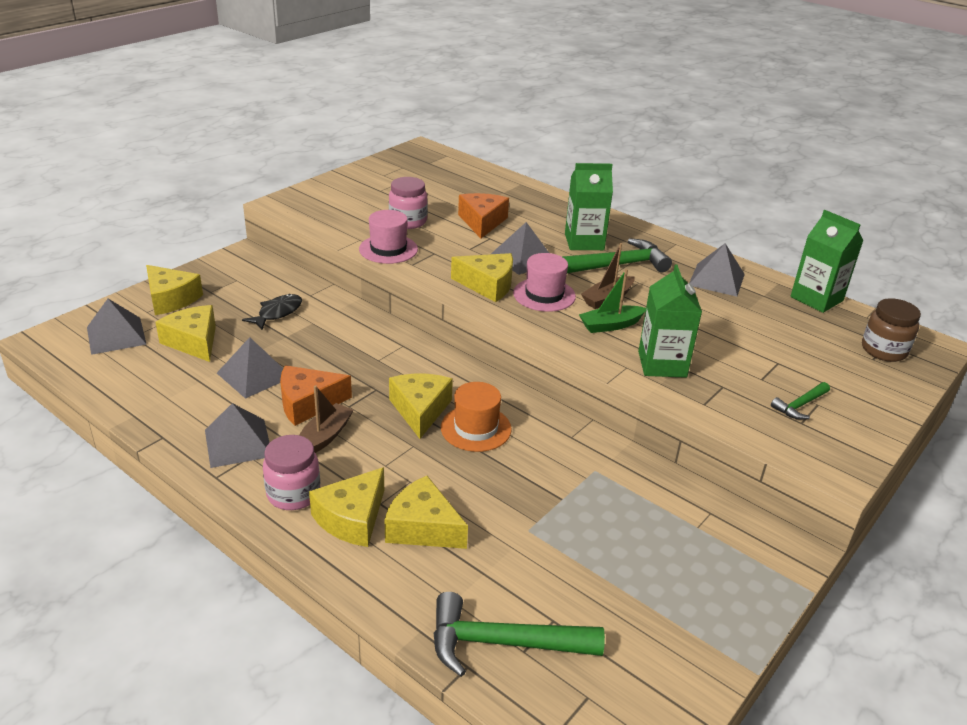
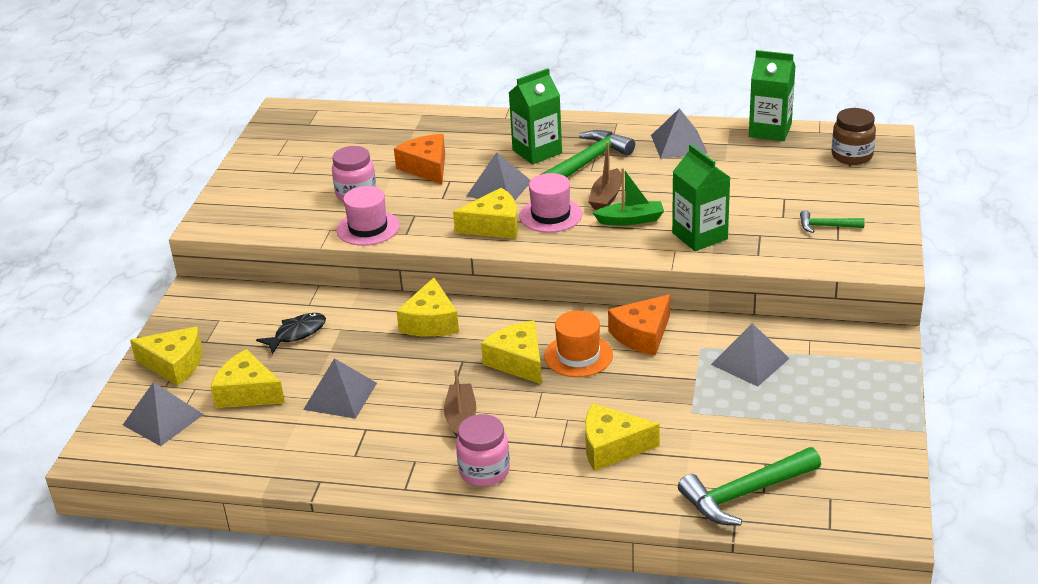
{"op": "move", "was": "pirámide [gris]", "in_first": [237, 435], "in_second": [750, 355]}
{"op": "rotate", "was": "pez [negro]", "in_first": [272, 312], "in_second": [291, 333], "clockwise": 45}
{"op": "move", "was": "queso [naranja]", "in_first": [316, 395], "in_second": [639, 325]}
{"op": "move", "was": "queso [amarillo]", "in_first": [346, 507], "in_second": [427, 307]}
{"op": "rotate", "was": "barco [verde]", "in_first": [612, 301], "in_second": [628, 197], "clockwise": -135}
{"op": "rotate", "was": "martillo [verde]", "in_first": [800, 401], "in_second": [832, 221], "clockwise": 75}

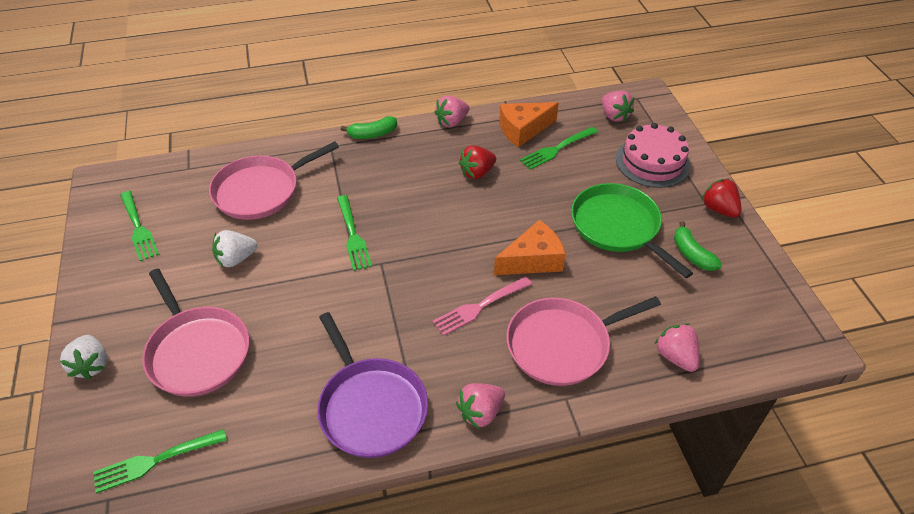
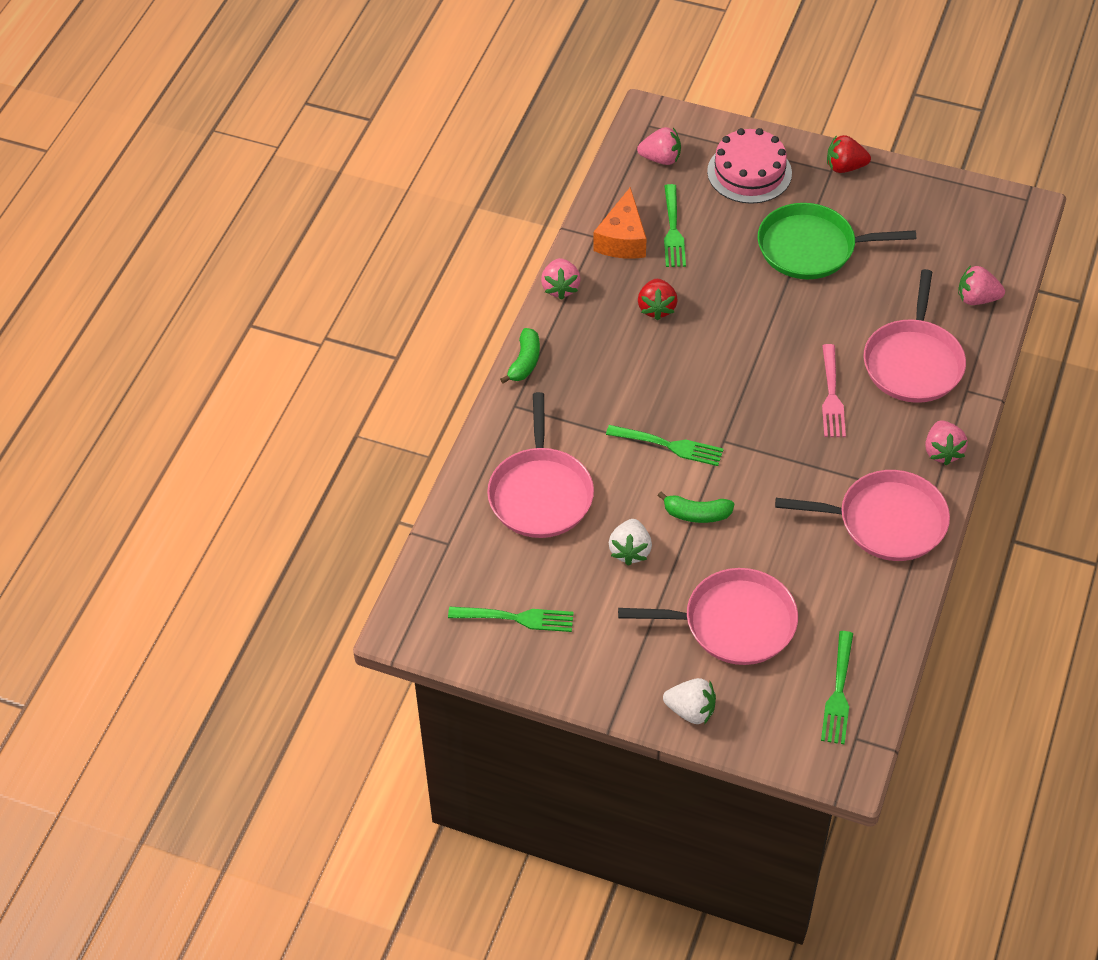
{"op": "recolor", "was": "sartén [morado]", "now": "sartén [rosa]", "in_first": [372, 385], "in_second": [862, 515]}
{"op": "delete", "was": "queso [naranja]", "in_first": [530, 247]}
{"op": "move", "was": "plátano [verde]", "in_first": [698, 246], "in_second": [696, 507]}

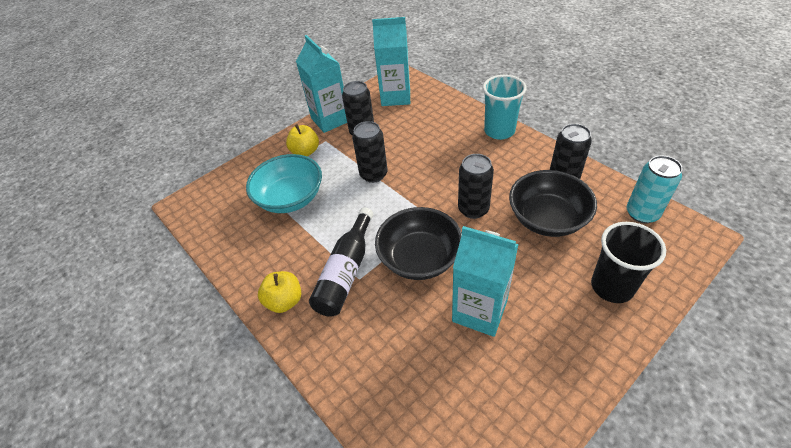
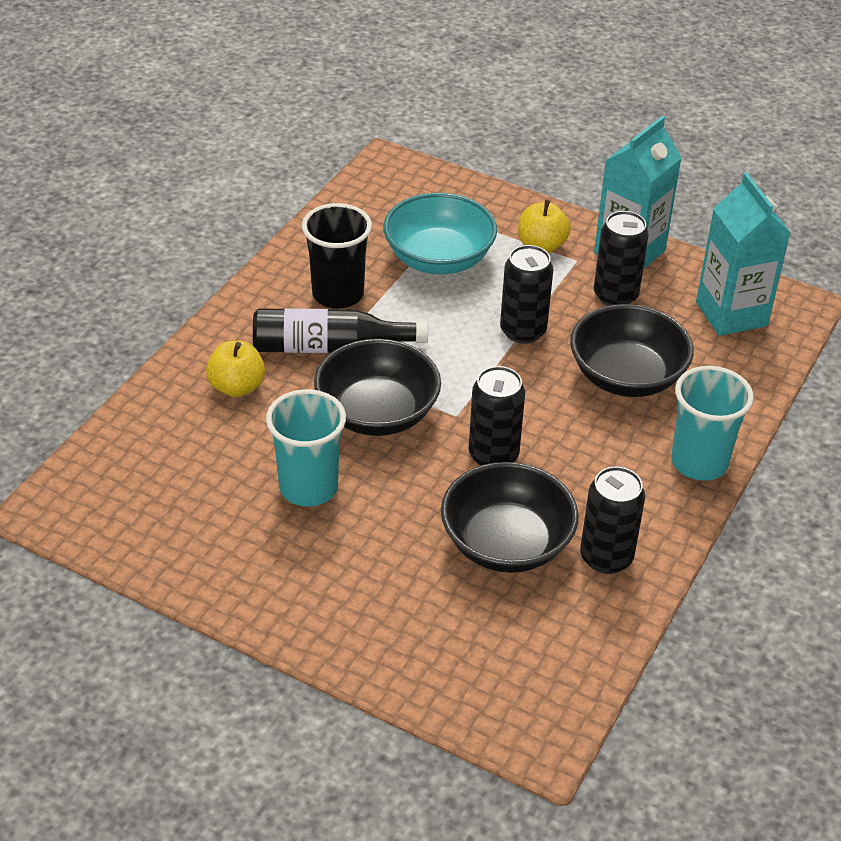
{"op": "move", "was": "manzana [amarillo]", "in_first": [279, 292], "in_second": [235, 369]}
{"op": "replace", "was": "cartón de leche [turquesa]", "now": "vaso [turquesa]", "in_first": [485, 281], "in_second": [306, 448]}
{"op": "move", "was": "vaso [negro]", "in_first": [628, 262], "in_second": [337, 256]}
{"op": "delete", "was": "lata [turquesa]", "in_first": [655, 189]}
{"op": "insert", "now": "cuenco [negro]", "in_second": [632, 350]}

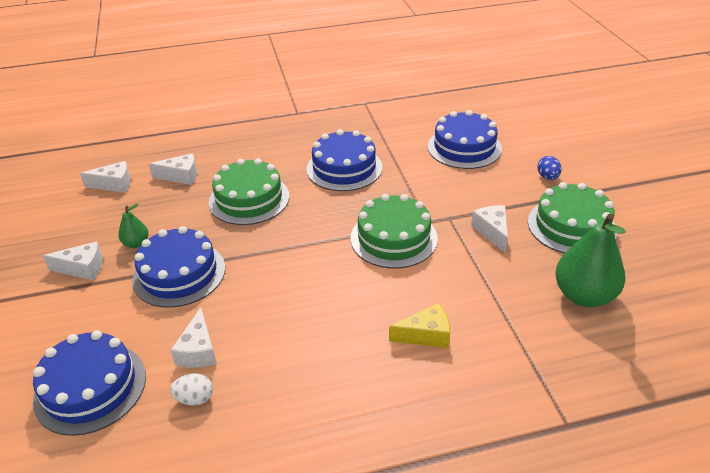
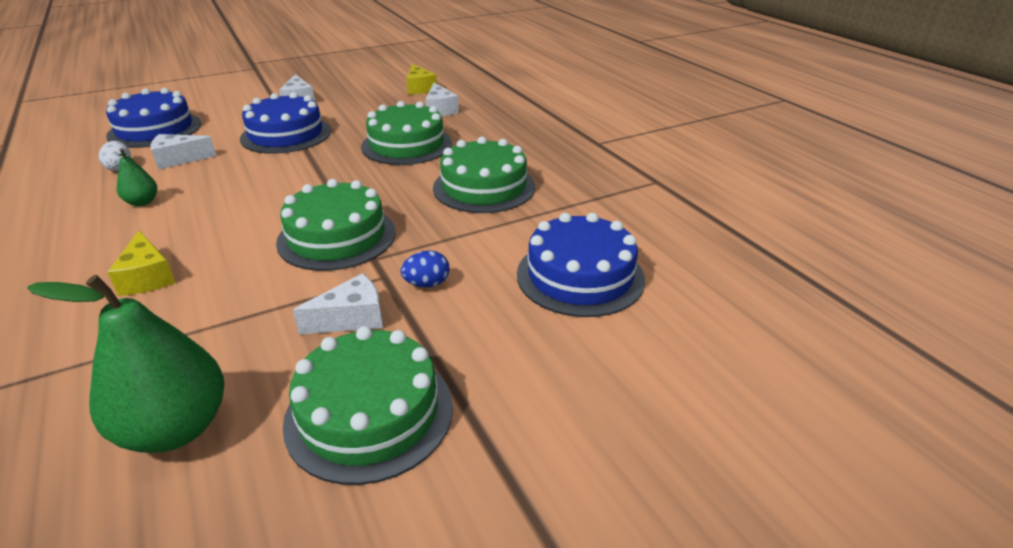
{"op": "recolor", "was": "queso [blanco]", "now": "queso [amarillo]", "in_first": [105, 177], "in_second": [422, 79]}
{"op": "move", "was": "pera [verde]", "in_first": [133, 225], "in_second": [137, 177]}
{"op": "recolor", "was": "tarta [azul]", "now": "tarta [verde]", "in_first": [344, 160], "in_second": [484, 175]}
{"op": "move", "was": "huevo [azul]", "in_first": [549, 168], "in_second": [425, 268]}

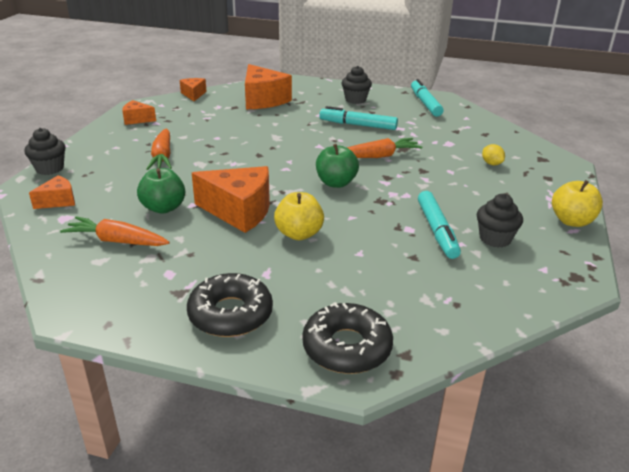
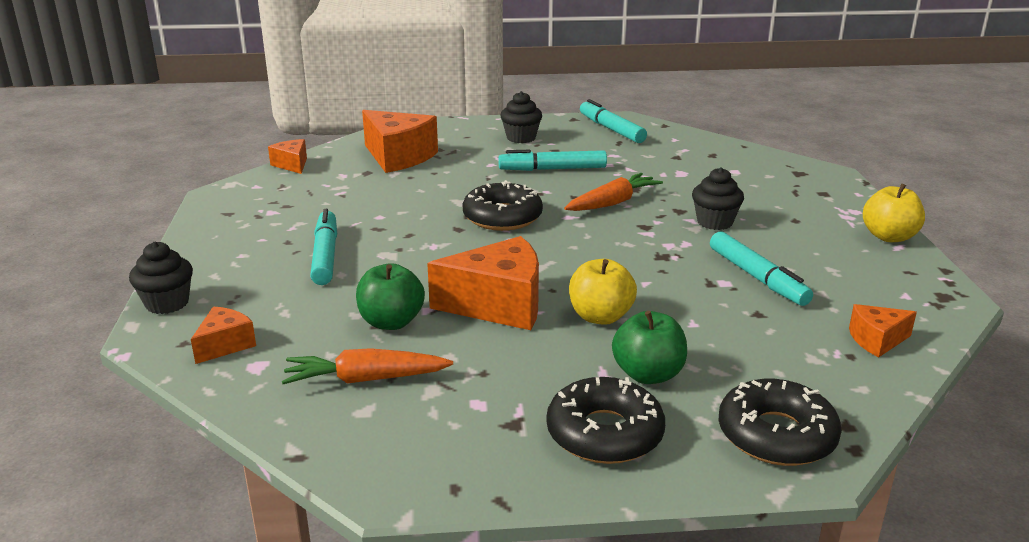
{"op": "move", "was": "queso [naranja]", "in_first": [139, 112], "in_second": [883, 330]}
{"op": "replace", "was": "zanahoria [naranja]", "now": "rotulador [turquesa]", "in_first": [159, 149], "in_second": [323, 247]}
{"op": "move", "was": "manzana [verde]", "in_first": [337, 166], "in_second": [649, 347]}
{"op": "move", "was": "magdalena [negro]", "in_first": [500, 221], "in_second": [718, 198]}
{"op": "delete", "was": "limón [amarillo]", "in_first": [493, 154]}
{"op": "insert", "now": "rosquilla [negro]", "in_second": [502, 205]}

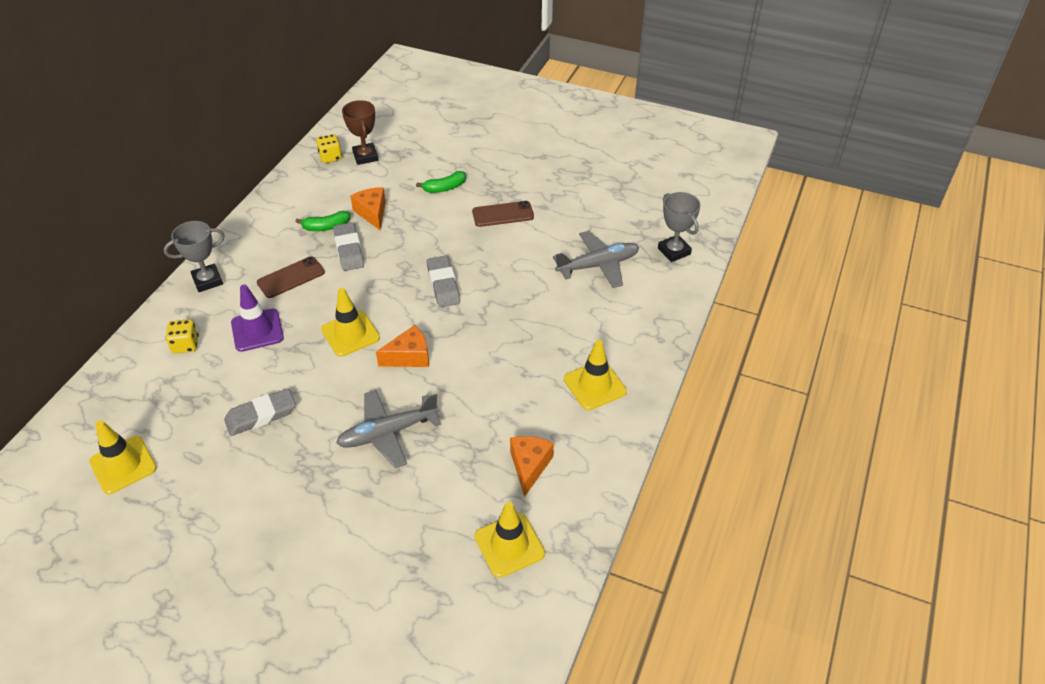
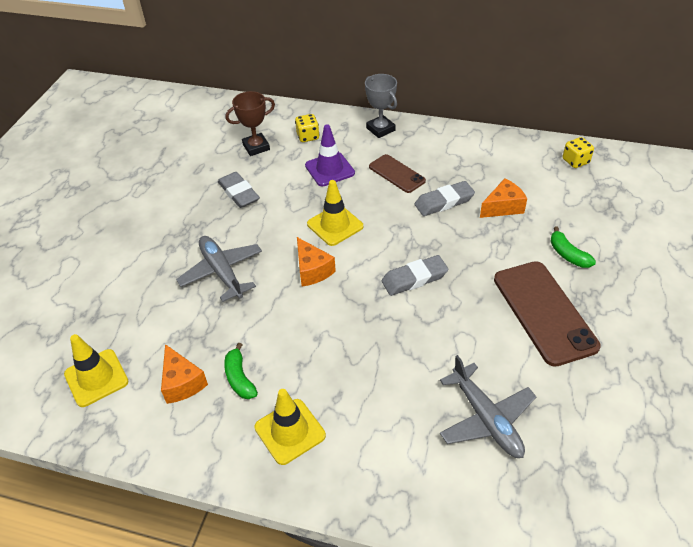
{"op": "delete", "was": "cono de tráfico [amarillo]", "in_first": [123, 457]}
{"op": "move", "was": "plátano [verde]", "in_first": [322, 221], "in_second": [241, 371]}
{"op": "move", "was": "trofeo [marrón]", "in_first": [360, 132], "in_second": [250, 123]}
{"op": "resize", "was": "móvil [marrón]", "in_first": [503, 214], "in_second": [547, 314], "ratio": 1.74}
{"op": "rotate", "was": "queso [naranja]", "in_first": [532, 466], "in_second": [184, 374], "clockwise": 60}
{"op": "delete", "was": "trofeo [gris]", "in_first": [679, 227]}

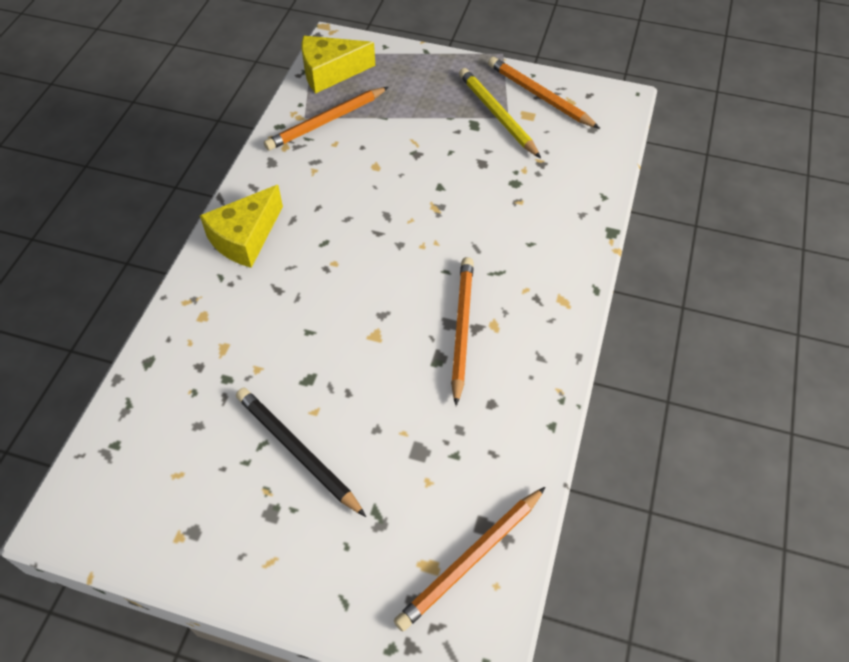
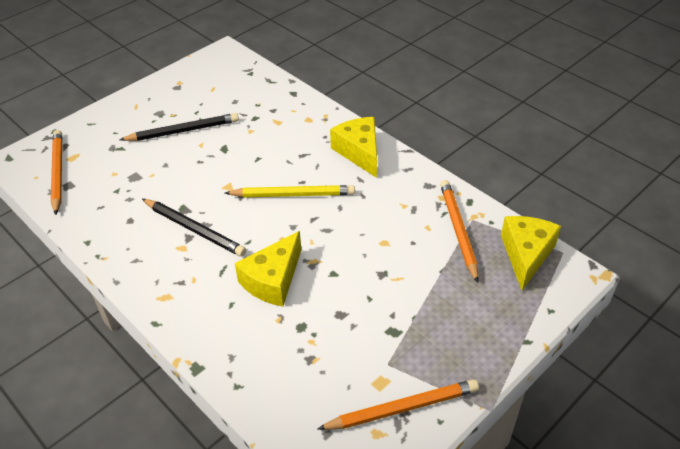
{"op": "recolor", "was": "lápiz [naranja]", "now": "lápiz [negro]", "in_first": [462, 331], "in_second": [194, 228]}
{"op": "move", "was": "lápiz [amarillo]", "in_first": [500, 113], "in_second": [290, 191]}
{"op": "insert", "now": "queso [amarillo]", "in_second": [268, 269]}

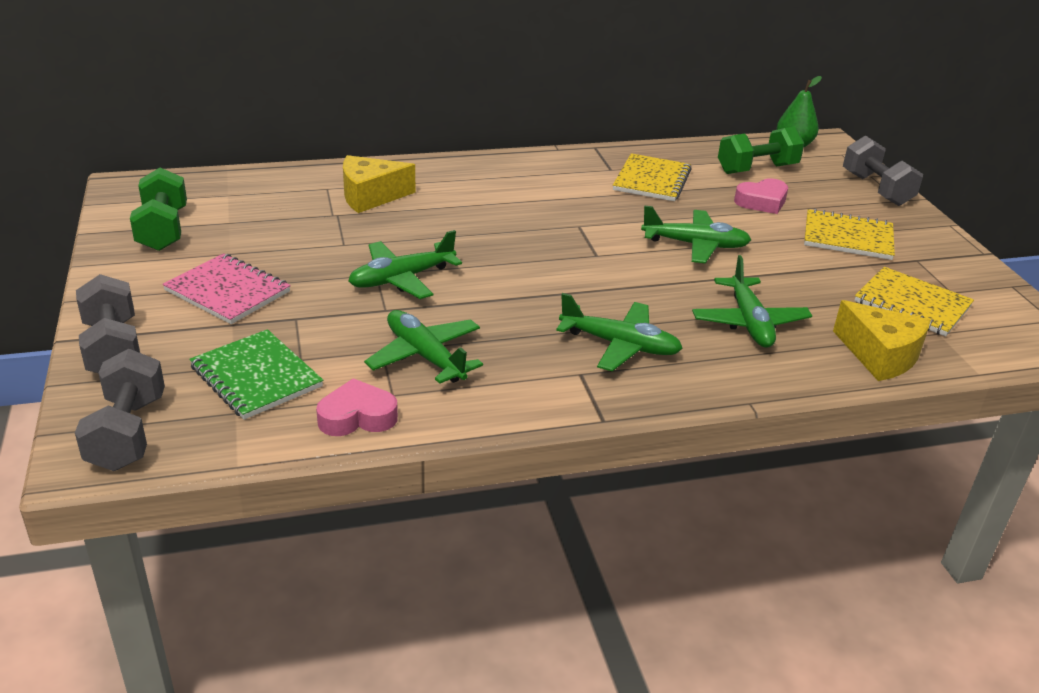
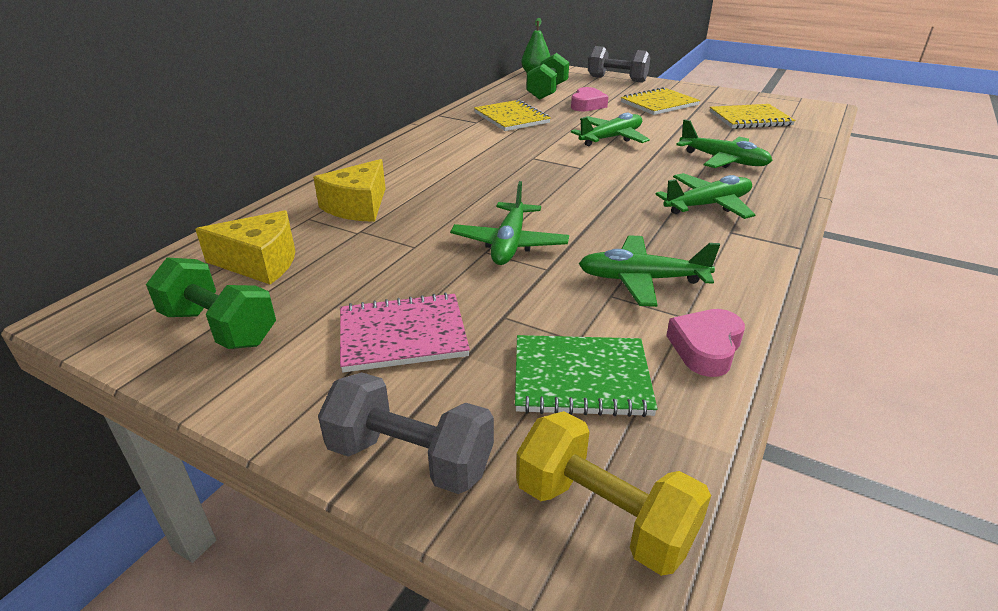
{"op": "recolor", "was": "mancuerna [gris]", "now": "mancuerna [amarillo]", "in_first": [120, 410], "in_second": [613, 493]}
{"op": "move", "was": "queso [amarillo]", "in_first": [882, 340], "in_second": [245, 247]}

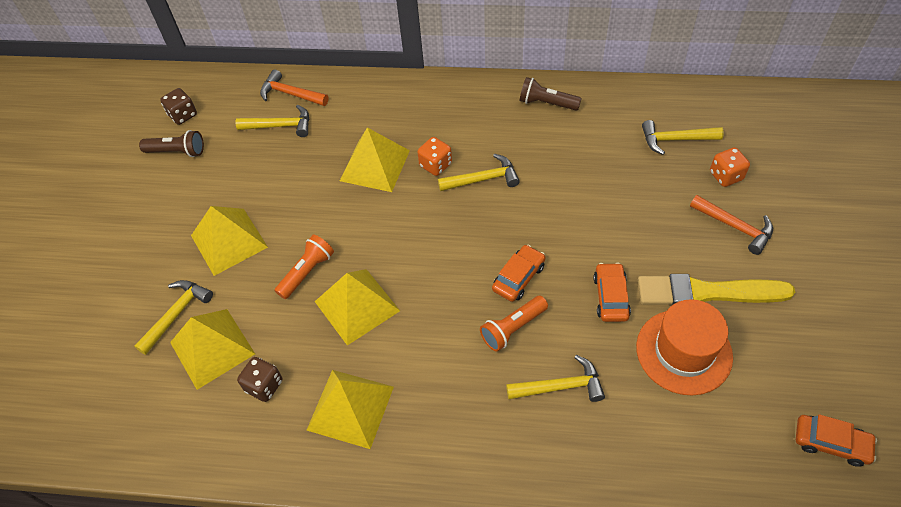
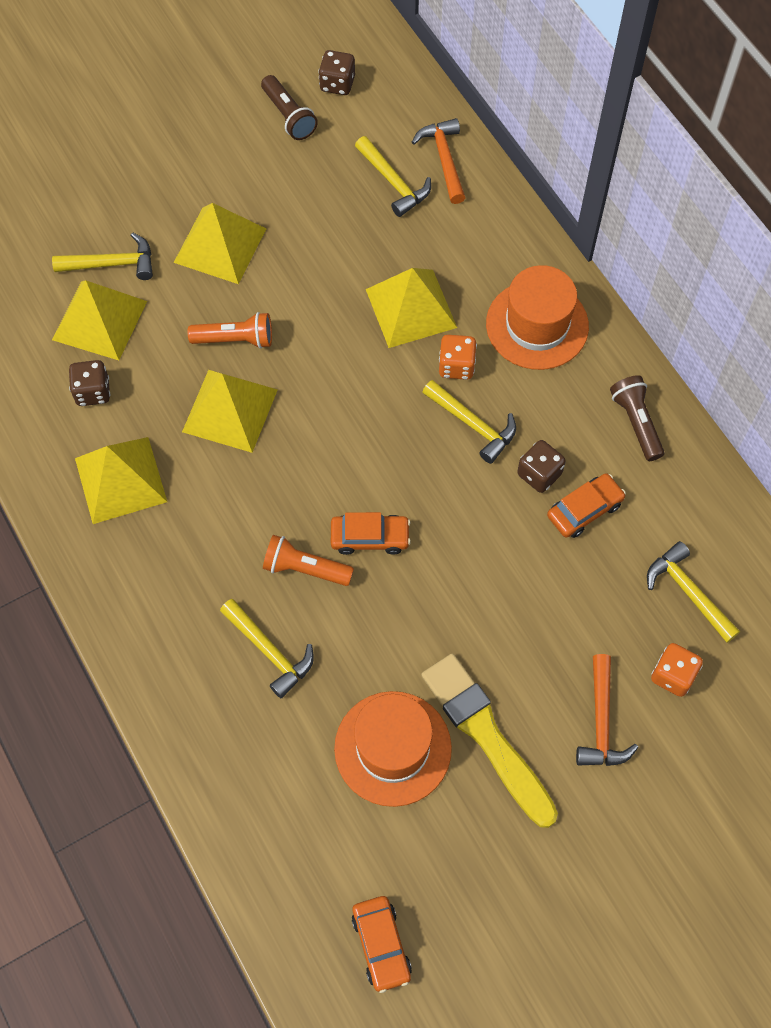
{"op": "move", "was": "coche [naranja]", "in_first": [612, 292], "in_second": [586, 505]}
{"op": "insert", "now": "sombrero [naranja]", "in_second": [537, 317]}
{"op": "insert", "now": "dado [marrón]", "in_second": [541, 466]}

